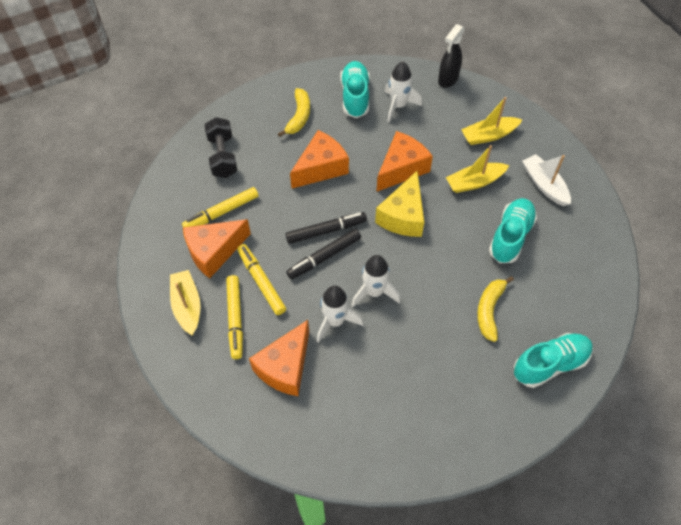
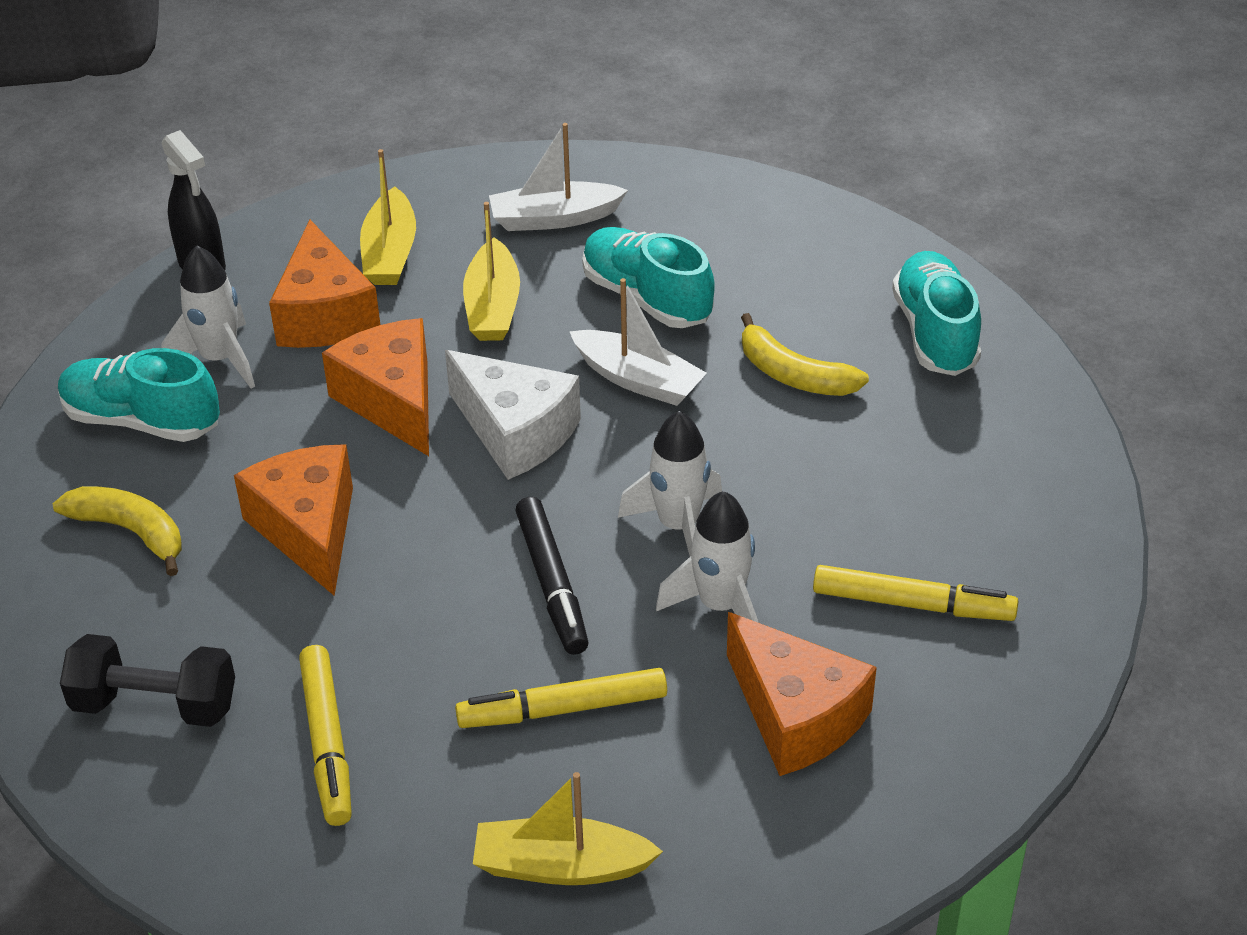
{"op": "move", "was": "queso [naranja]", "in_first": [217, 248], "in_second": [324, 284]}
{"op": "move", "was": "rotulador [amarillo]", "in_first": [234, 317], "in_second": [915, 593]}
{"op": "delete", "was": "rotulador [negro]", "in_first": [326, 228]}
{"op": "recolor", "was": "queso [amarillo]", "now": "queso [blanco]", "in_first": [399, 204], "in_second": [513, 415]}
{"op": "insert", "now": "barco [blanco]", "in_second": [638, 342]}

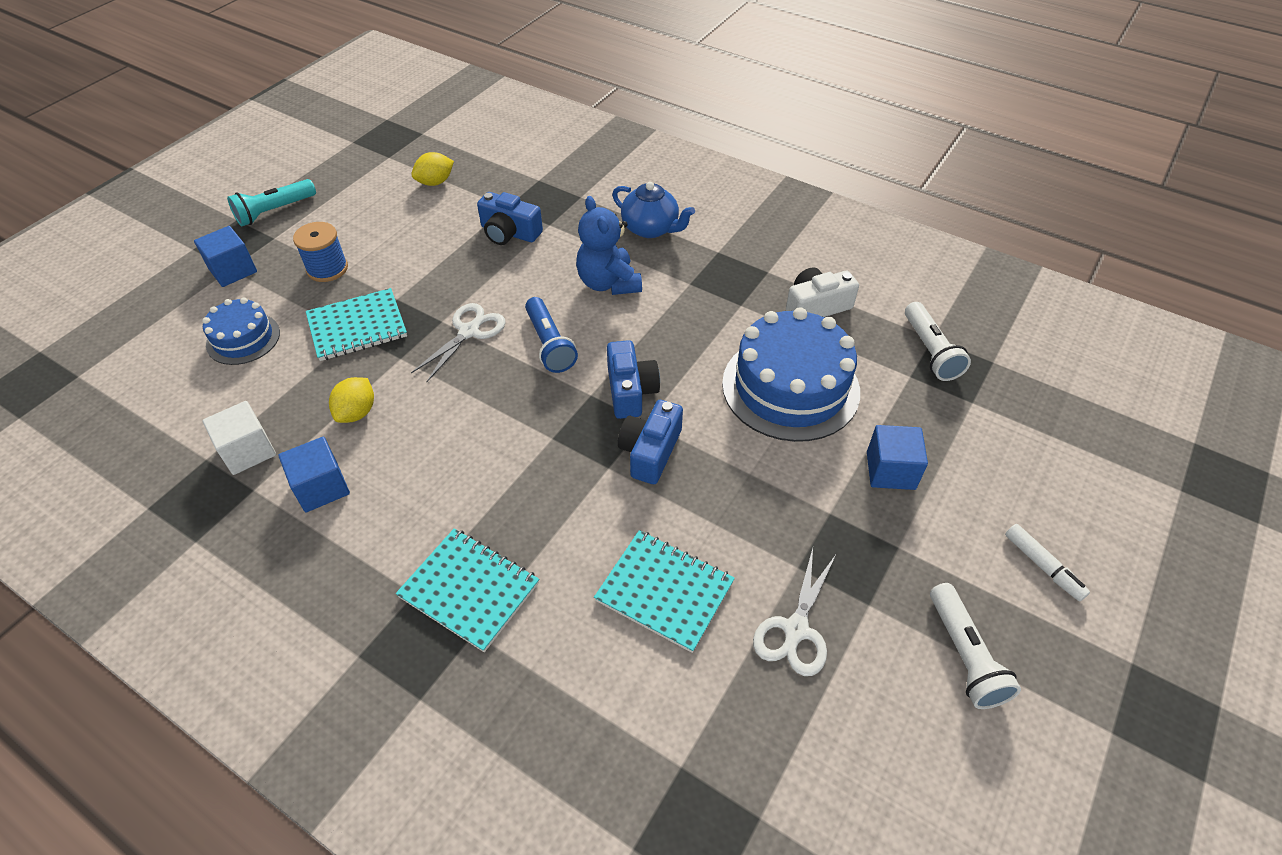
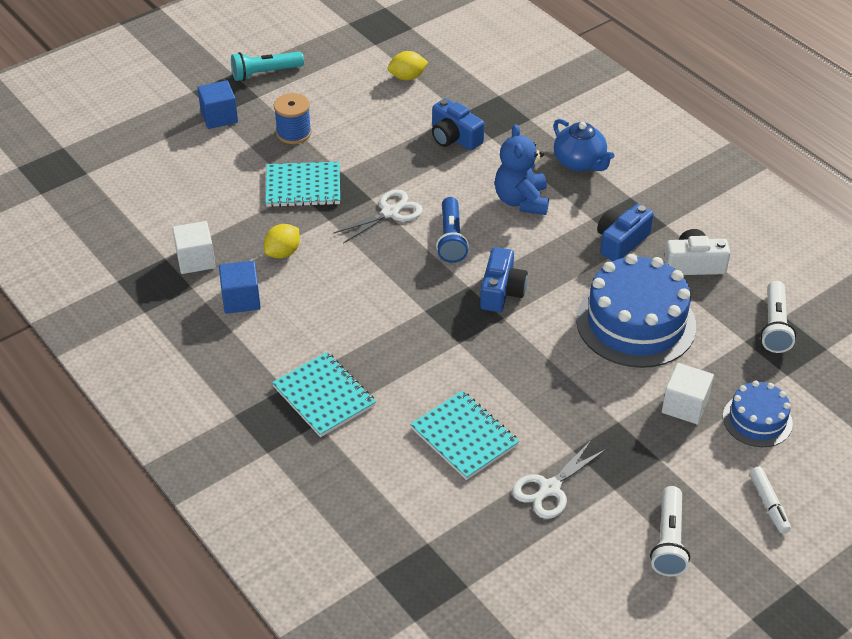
{"op": "move", "was": "tarta [azul]", "in_first": [241, 331], "in_second": [758, 414]}
{"op": "move", "was": "cámara [azul]", "in_first": [650, 442], "in_second": [625, 232]}
{"op": "recolor", "was": "cubo [azul]", "now": "cubo [blanco]", "in_first": [897, 457], "in_second": [688, 393]}

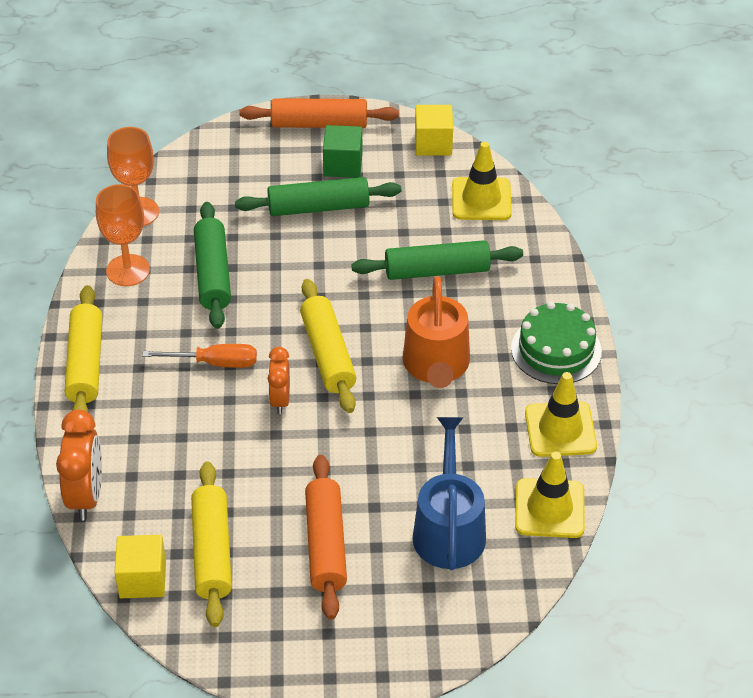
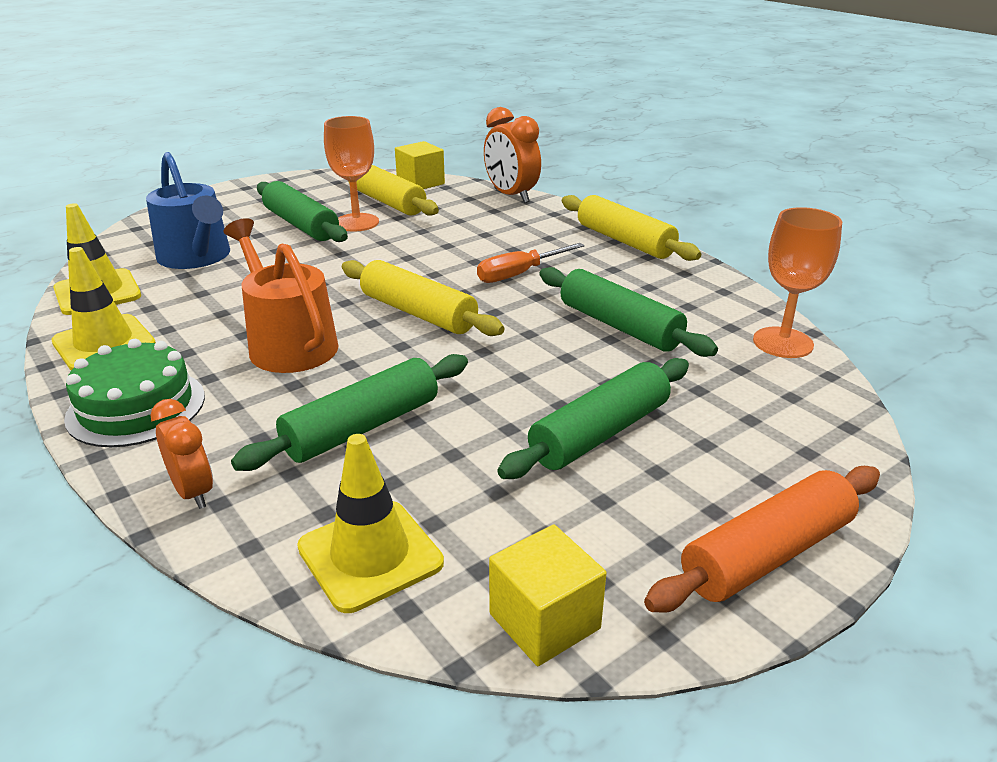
{"op": "move", "was": "copa [naranja]", "in_first": [123, 235], "in_second": [351, 173]}
{"op": "move", "was": "despertador [naranja]", "in_first": [279, 380], "in_second": [182, 454]}
{"op": "recolor", "was": "rodillo [naranja]", "now": "rodillo [verde]", "in_first": [326, 537], "in_second": [302, 211]}
{"op": "delete", "was": "cubo [verde]", "in_first": [342, 151]}

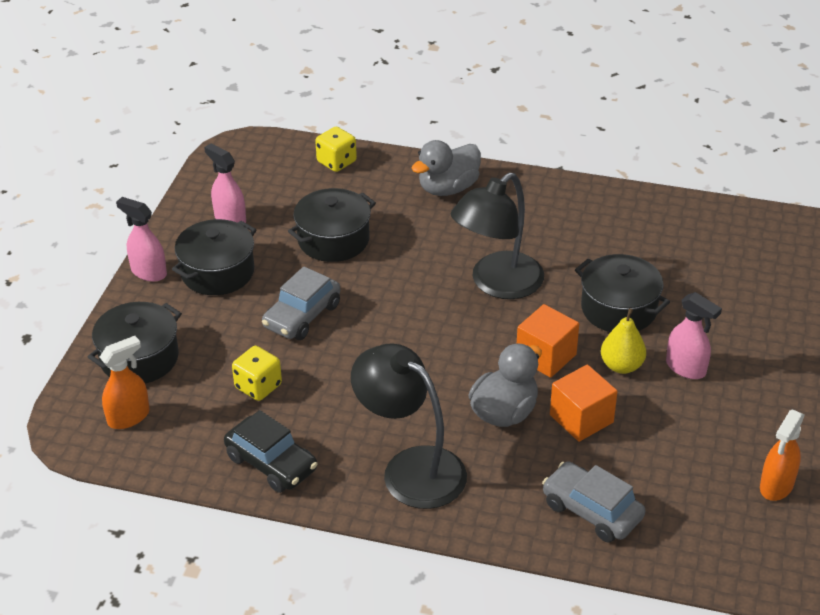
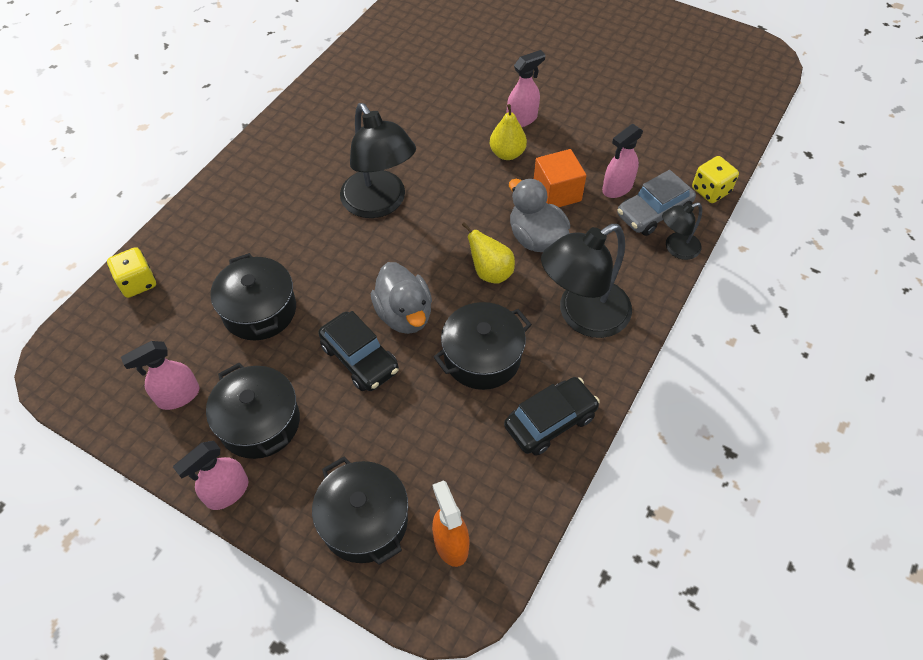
{"op": "move", "was": "dado [amarillo]", "in_first": [257, 373], "in_second": [715, 179]}
{"op": "recolor", "was": "coche [gris]", "now": "coche [negro]", "in_first": [301, 303], "in_second": [358, 351]}
{"op": "move", "was": "pato [gris]", "in_first": [446, 168], "in_second": [401, 298]}
{"op": "delete", "was": "cubo [naranja]", "in_first": [548, 341]}
{"op": "move", "was": "olla [negro]", "in_first": [622, 293], "in_second": [483, 346]}
{"op": "delete", "was": "pulverizador [naranja]", "in_first": [782, 455]}
{"op": "insert", "now": "pera [amarillo]", "in_second": [488, 253]}
{"op": "insert", "now": "pulverizador [rosa]", "in_second": [622, 161]}
{"op": "insert", "now": "lámpara [negro]", "in_second": [682, 231]}

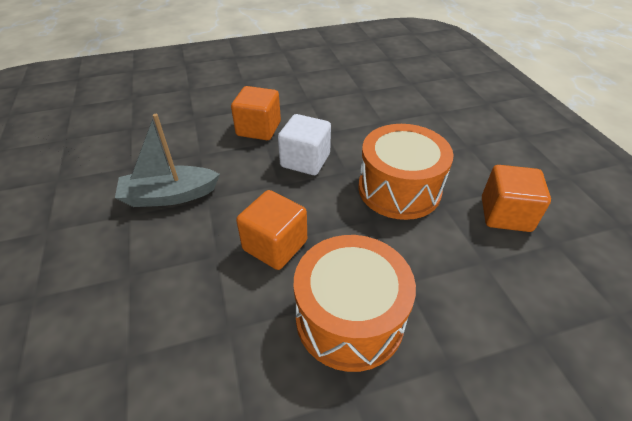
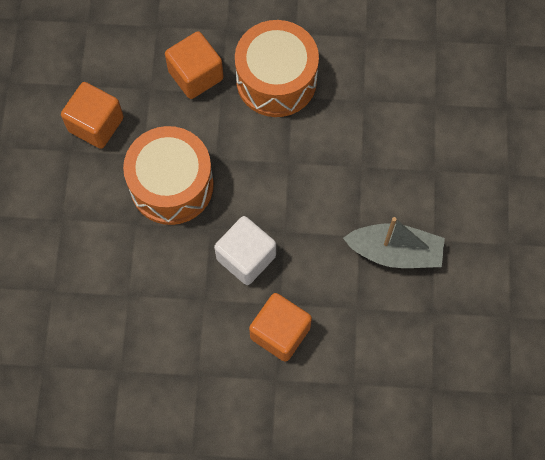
{"op": "move", "was": "cubo [naranja]", "in_first": [271, 230], "in_second": [194, 65]}

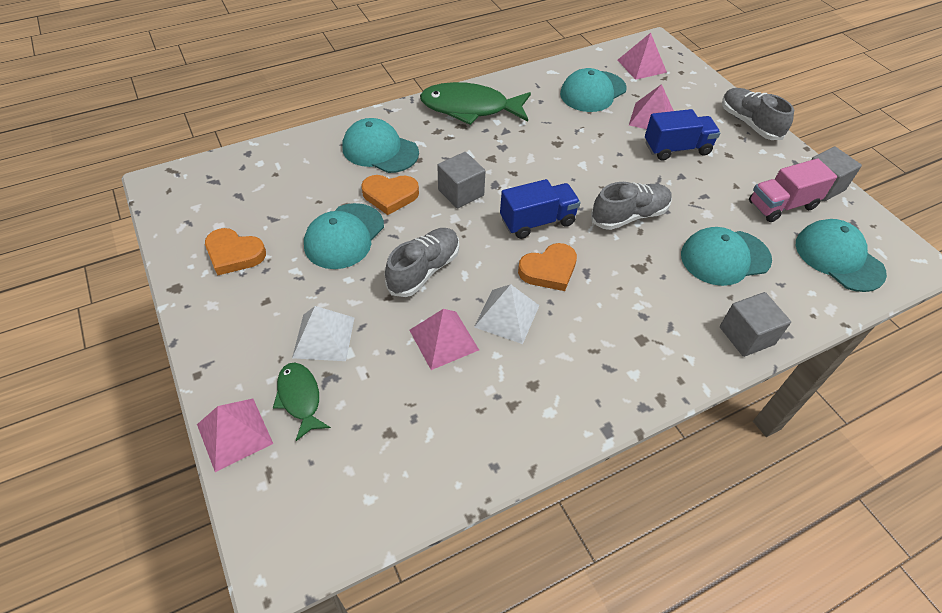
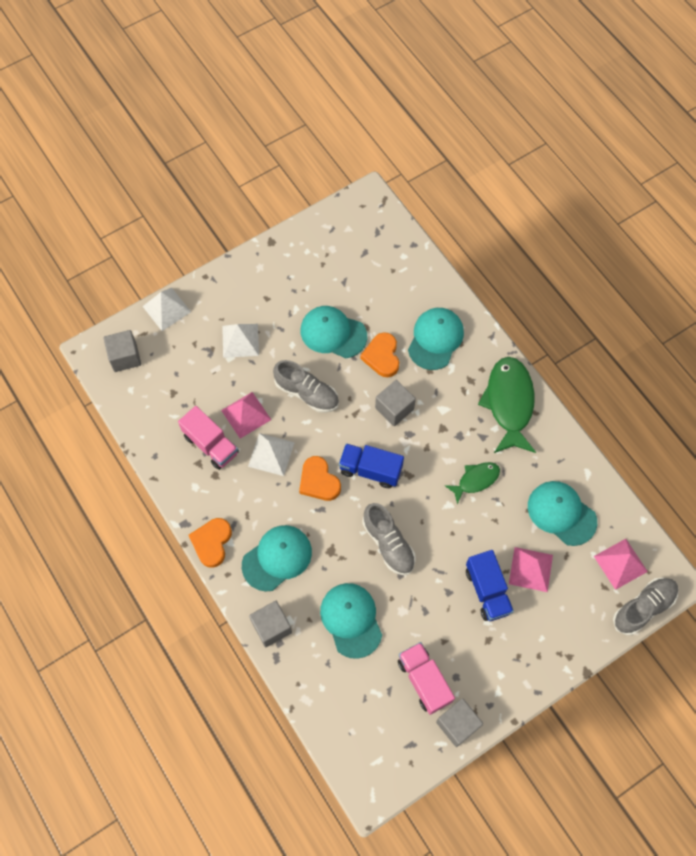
{"op": "recolor", "was": "pirámide [rosa]", "now": "pirámide [blanco]", "in_first": [235, 435], "in_second": [166, 309]}
{"op": "move", "was": "corazón [naranja]", "in_first": [235, 251], "in_second": [210, 543]}
{"op": "move", "was": "pez [verde]", "in_first": [302, 402], "in_second": [472, 483]}
{"op": "rotate", "was": "camión [azul]", "in_first": [540, 209], "in_second": [371, 465], "clockwise": 135}
{"op": "move", "was": "zapato [gris]", "in_first": [758, 114], "in_second": [645, 606]}
{"op": "move", "was": "gorra [turquesa]", "in_first": [841, 255], "in_second": [277, 558]}
{"op": "insert", "now": "cubo [gris]", "in_second": [122, 351]}
{"op": "insert", "now": "camión [rosa]", "in_second": [208, 438]}

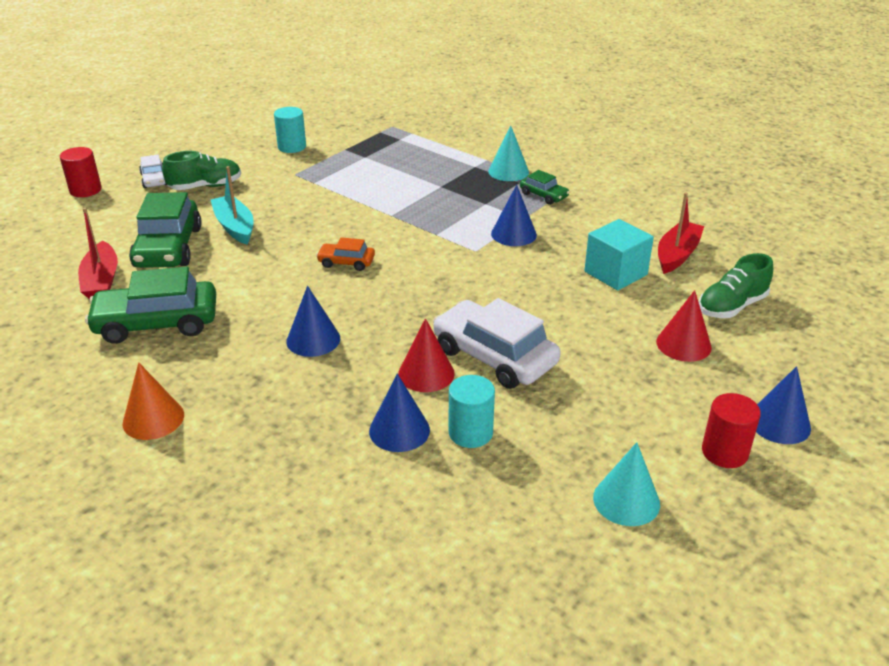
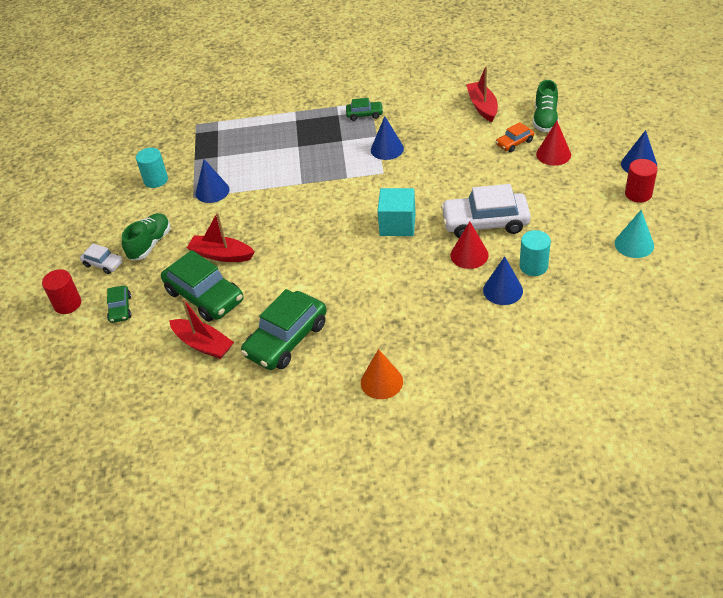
{"op": "recolor", "was": "barco [turquesa]", "now": "barco [rojo]", "in_first": [232, 205], "in_second": [221, 237]}
{"op": "move", "was": "cono [azul]", "in_first": [313, 321], "in_second": [212, 181]}
{"op": "move", "was": "coche [naranja]", "in_first": [345, 254], "in_second": [515, 137]}
{"op": "delete", "was": "cono [turquesa]", "in_first": [508, 153]}
{"op": "move", "was": "cubo [turquesa]", "in_first": [619, 255], "in_second": [396, 212]}
{"op": "insert", "now": "coche [verde]", "in_second": [119, 304]}

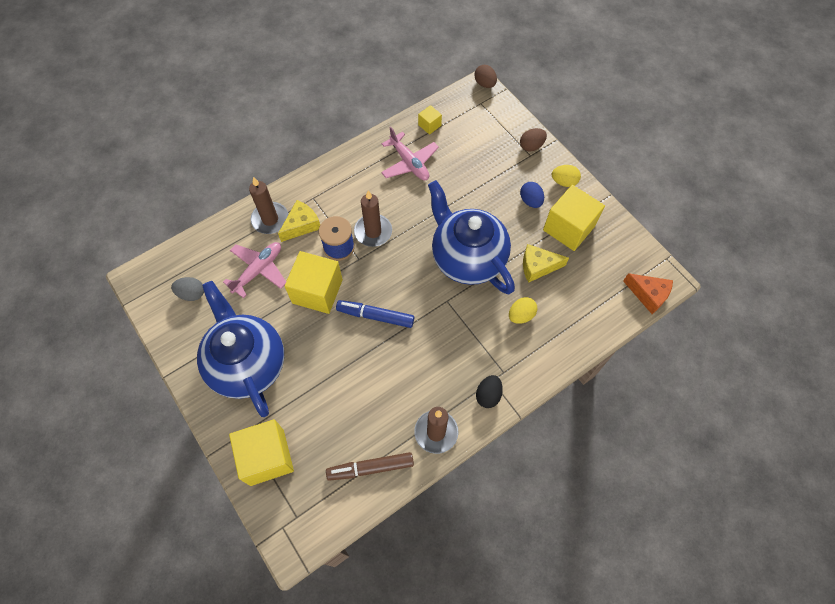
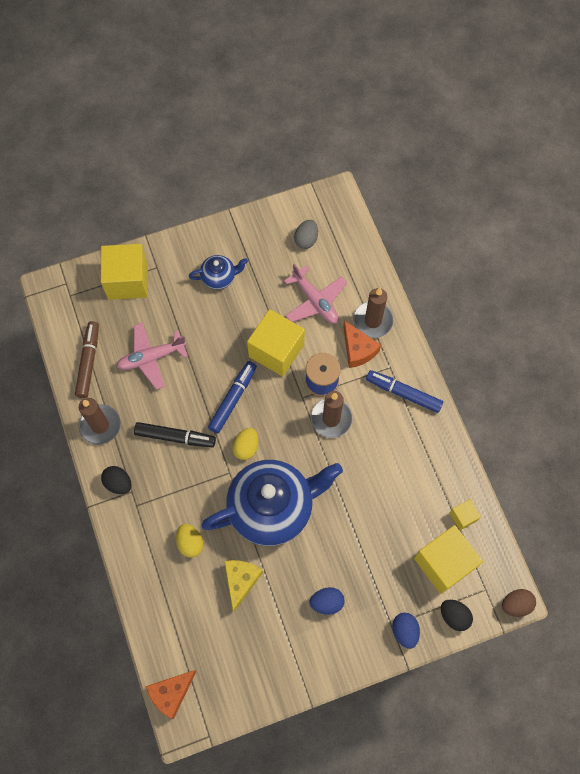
{"op": "resize", "was": "tetera [azul]", "in_first": [240, 349], "in_second": [218, 272], "ratio": 0.45}
{"op": "recolor", "was": "queso [amarillo]", "now": "queso [naranja]", "in_first": [299, 221], "in_second": [362, 344]}
{"op": "move", "was": "avión [rosa]", "in_first": [410, 154], "in_second": [152, 356]}
{"op": "recolor", "was": "huevo [marrón]", "now": "huevo [azul]", "in_first": [533, 139], "in_second": [406, 630]}
{"op": "move", "was": "cubo [amarillo]", "in_first": [574, 218], "in_second": [448, 559]}
{"op": "move", "was": "huevo [amarillo]", "in_first": [566, 176], "in_second": [245, 444]}
{"op": "insert", "now": "rotulador [negro]", "in_second": [175, 434]}
{"op": "insert", "now": "rotulador [azul]", "in_second": [404, 391]}
{"op": "insert", "now": "huevo [negro]", "in_second": [457, 615]}

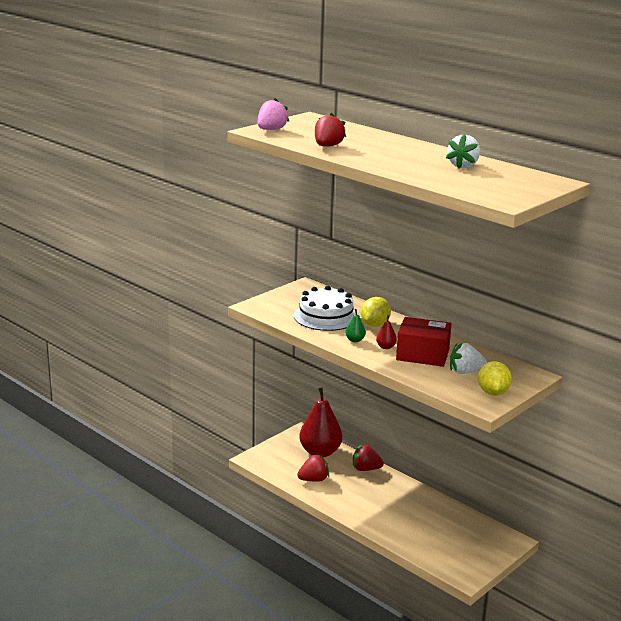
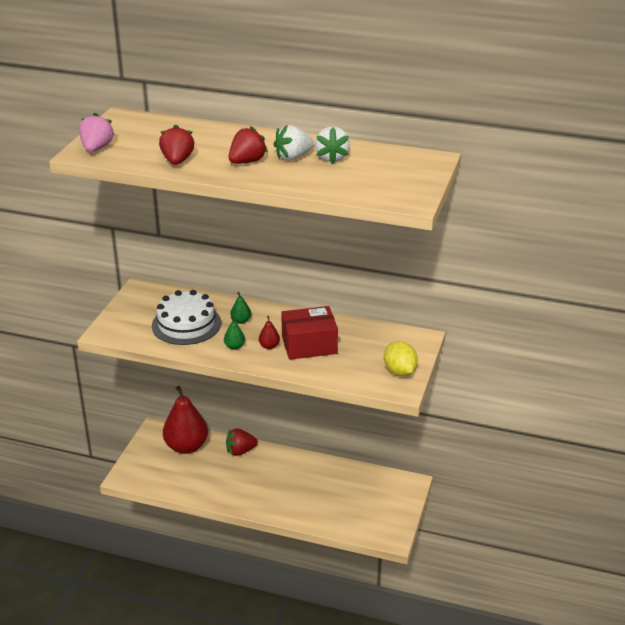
{"op": "move", "was": "fresa [rojo]", "in_first": [313, 468], "in_second": [248, 145]}
{"op": "replace", "was": "limón [amarillo]", "now": "pera [verde]", "in_first": [376, 312], "in_second": [241, 308]}
{"op": "move", "was": "fresa [blanco]", "in_first": [468, 358], "in_second": [293, 142]}

